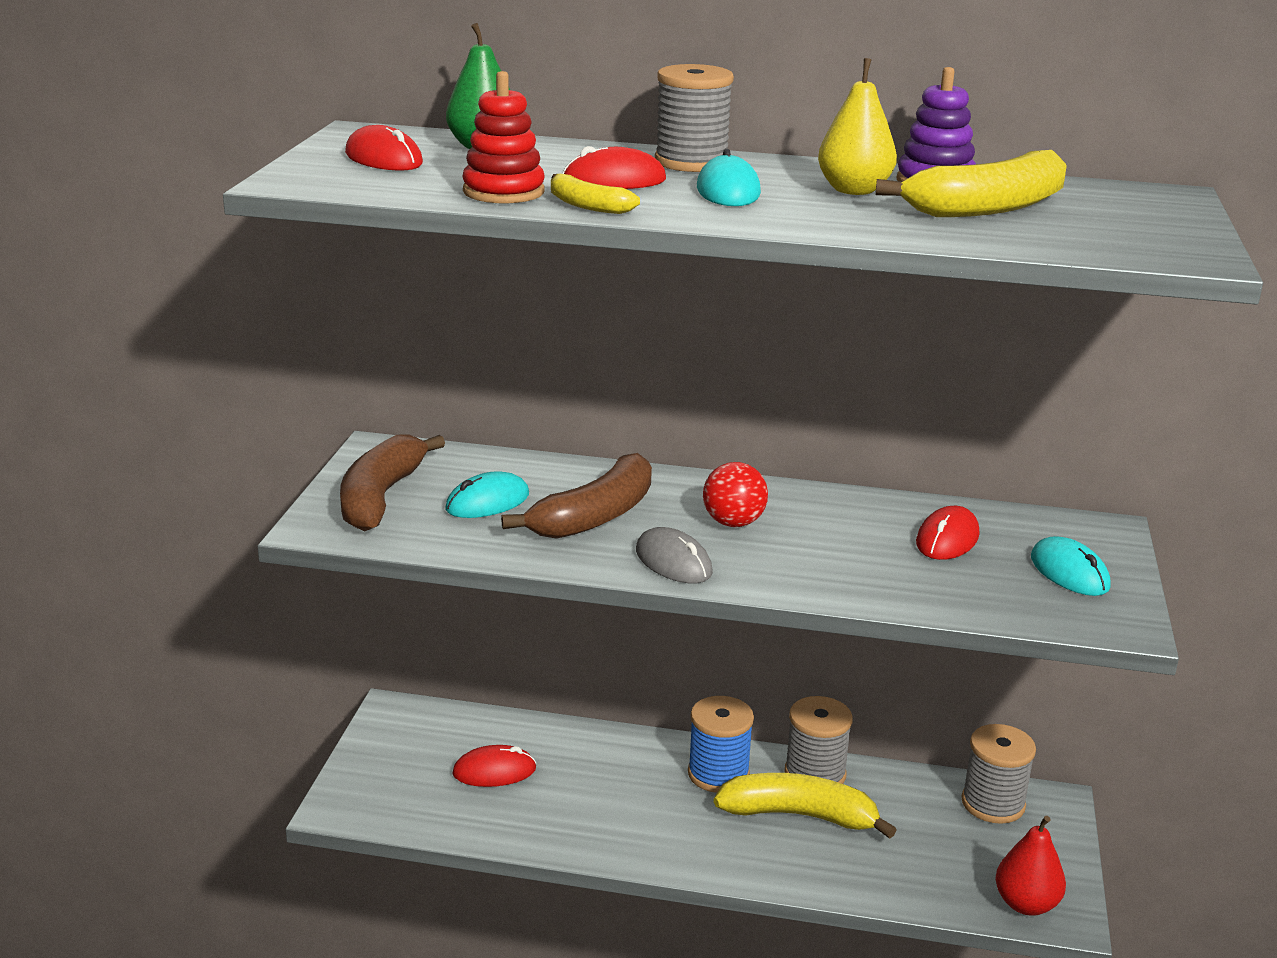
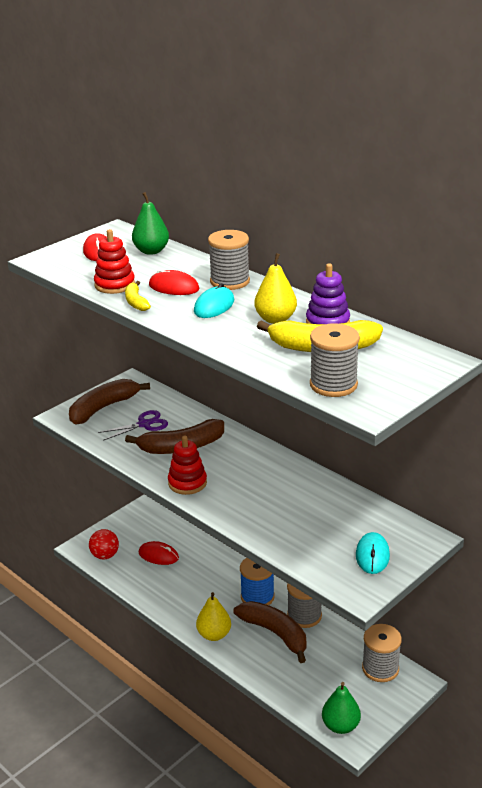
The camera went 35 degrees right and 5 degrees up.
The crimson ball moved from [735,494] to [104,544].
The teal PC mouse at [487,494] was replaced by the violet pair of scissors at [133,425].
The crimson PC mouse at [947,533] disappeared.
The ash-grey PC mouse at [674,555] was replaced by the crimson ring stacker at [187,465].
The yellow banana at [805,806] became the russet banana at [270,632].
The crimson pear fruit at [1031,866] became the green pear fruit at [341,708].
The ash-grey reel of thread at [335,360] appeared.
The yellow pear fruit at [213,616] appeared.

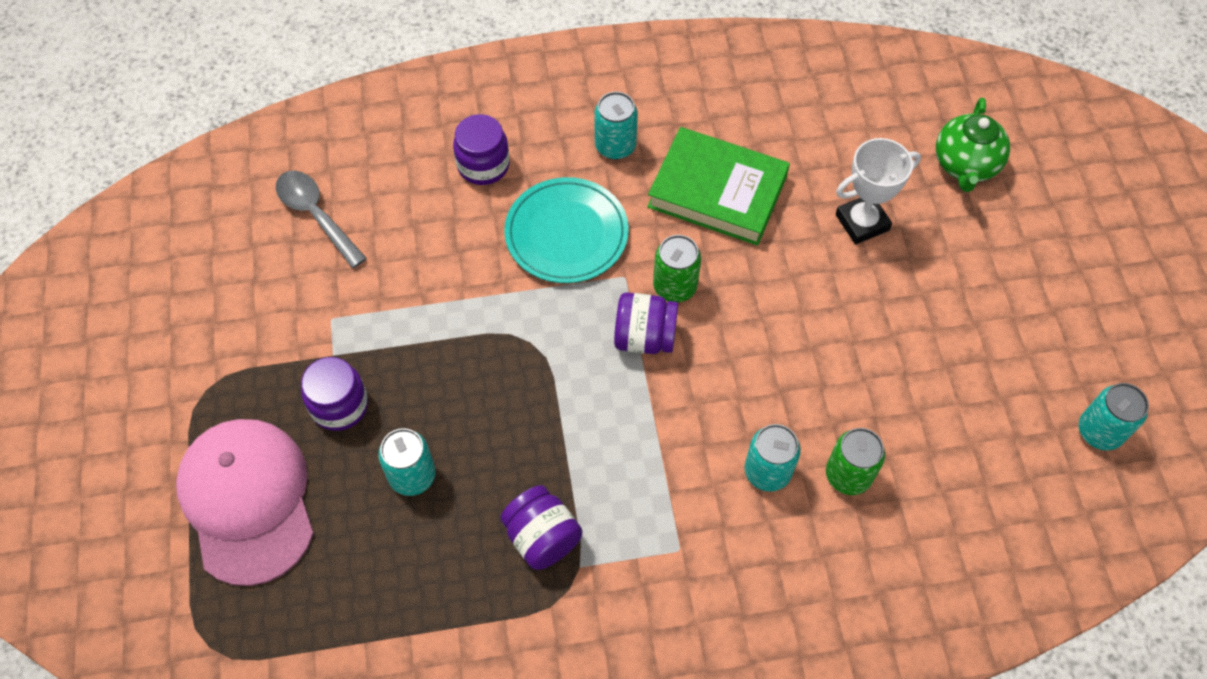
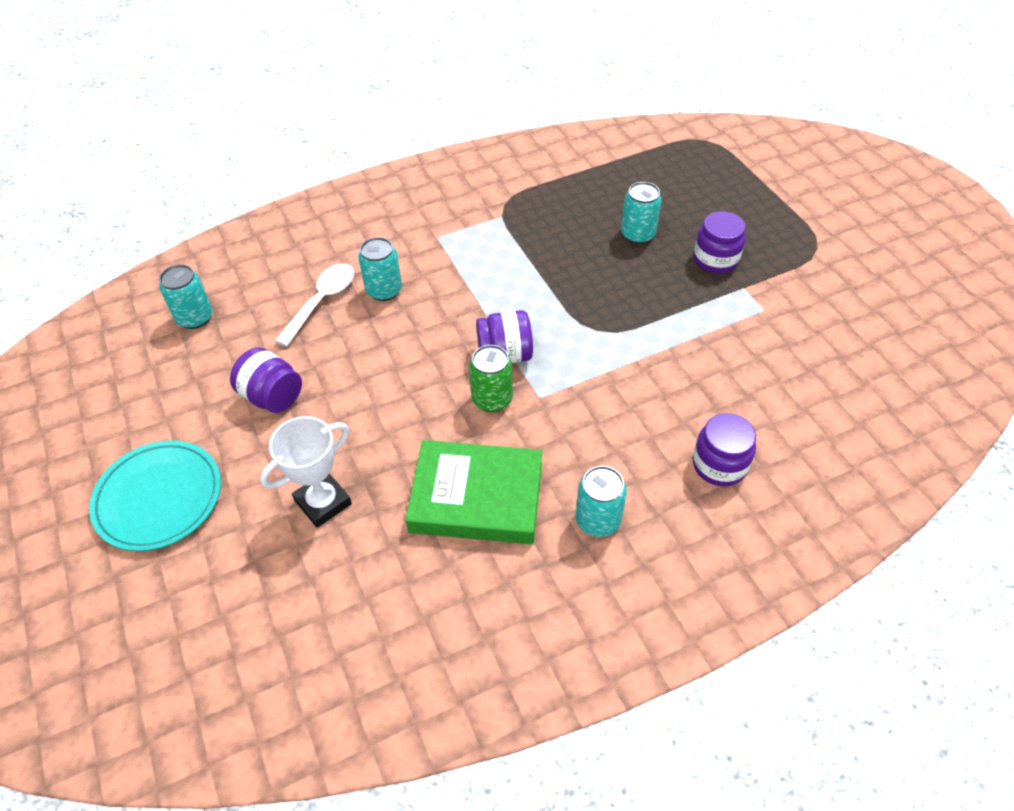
The camera went 165 degrees right and 10 degrees down.
The green china teapot at [973,145] disappeared.
The ash-grey teaspoon at [321,219] disappeared.
The teal flat dish moved from [566,230] to [155,495].
The teal tin moved from [1114,417] to [186,296].
The rose-pink baseball cap at [245,502] disappeared.
The green tin at [855,461] was replaced by the white teaspoon at [314,305].
The violet jam jar moved from [541,527] to [266,380].

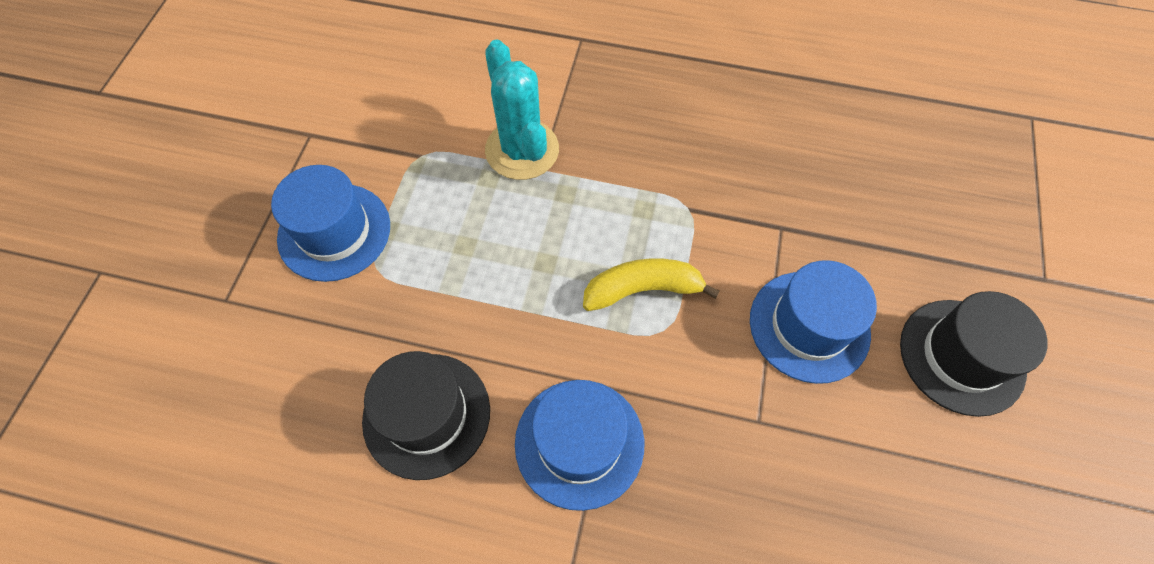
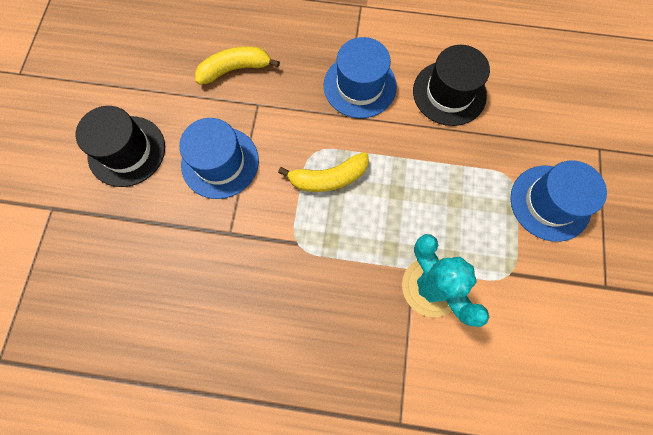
The camera went 175 degrees right and 10 degrees up.
The yellow banana at [237,65] appeared.

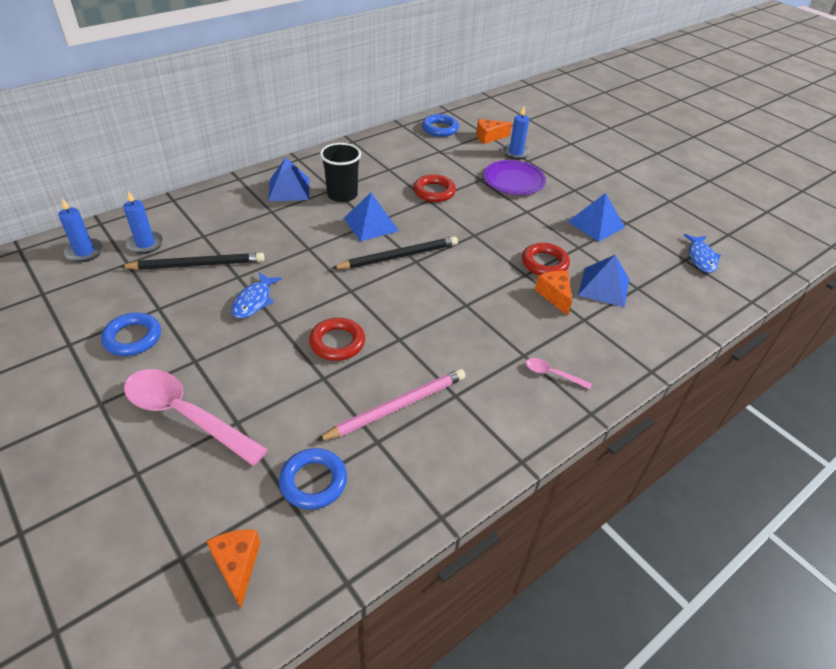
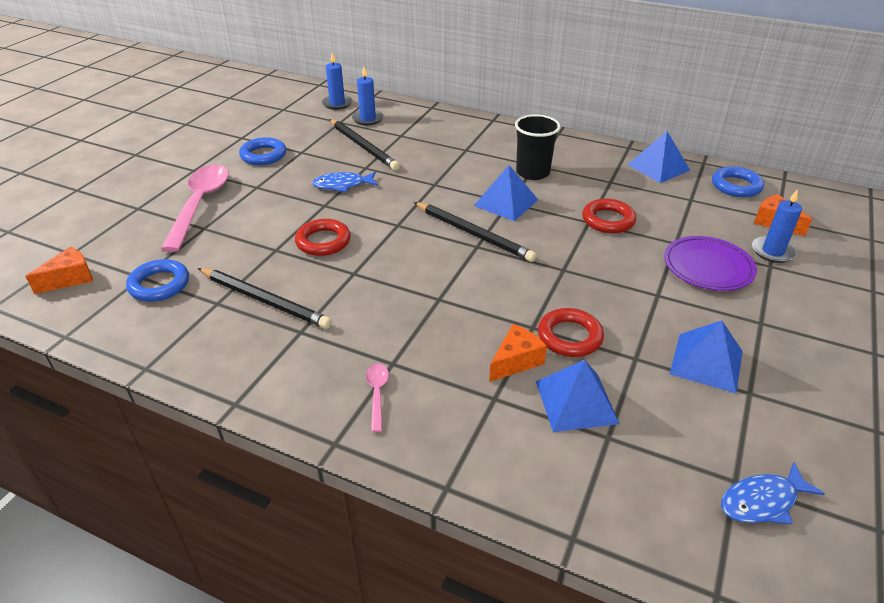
The camera went 65 degrees right and 5 degrees down.
The cobalt solid pyramid moved from [288,179] to [658,157].
The rose-pink pencil at [391,405] became the ebony pencil at [265,298].

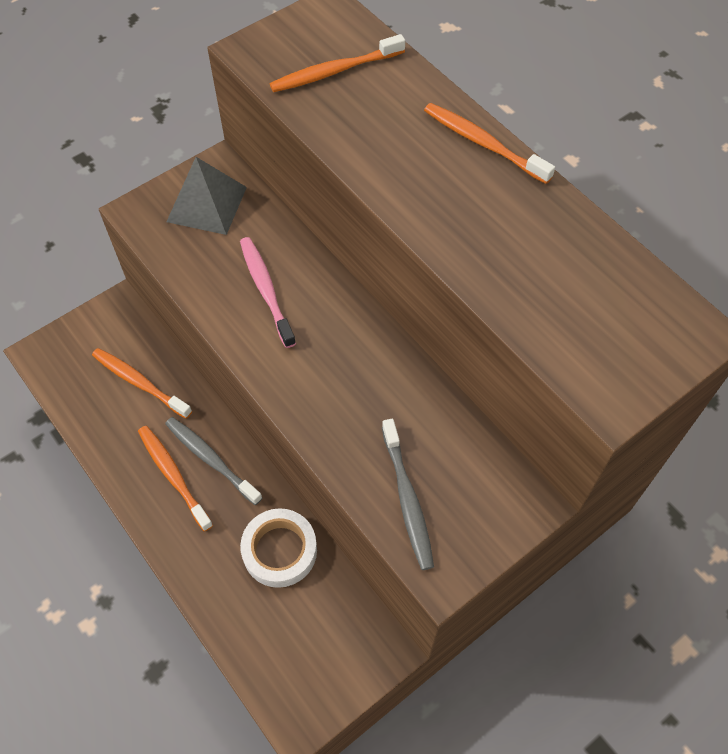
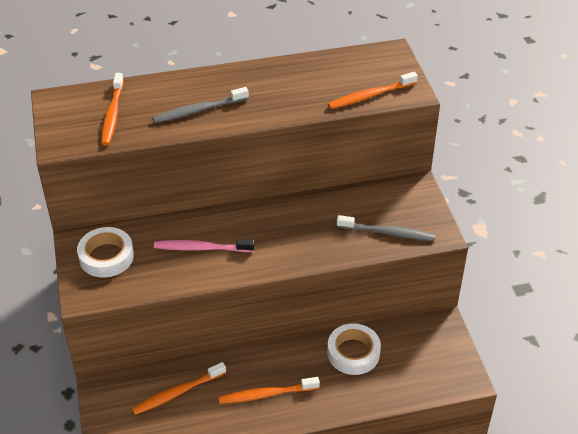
The camera went 65 degrees left and 15 degrees down.
The orange-coloured tooth brush moved from [489,143] to [373,90].
The ash-grey solid pyramid at [206,196] was replaced by the white tape at [105,252].
The ash-grey tooth brush moved from [213,461] to [201,105].

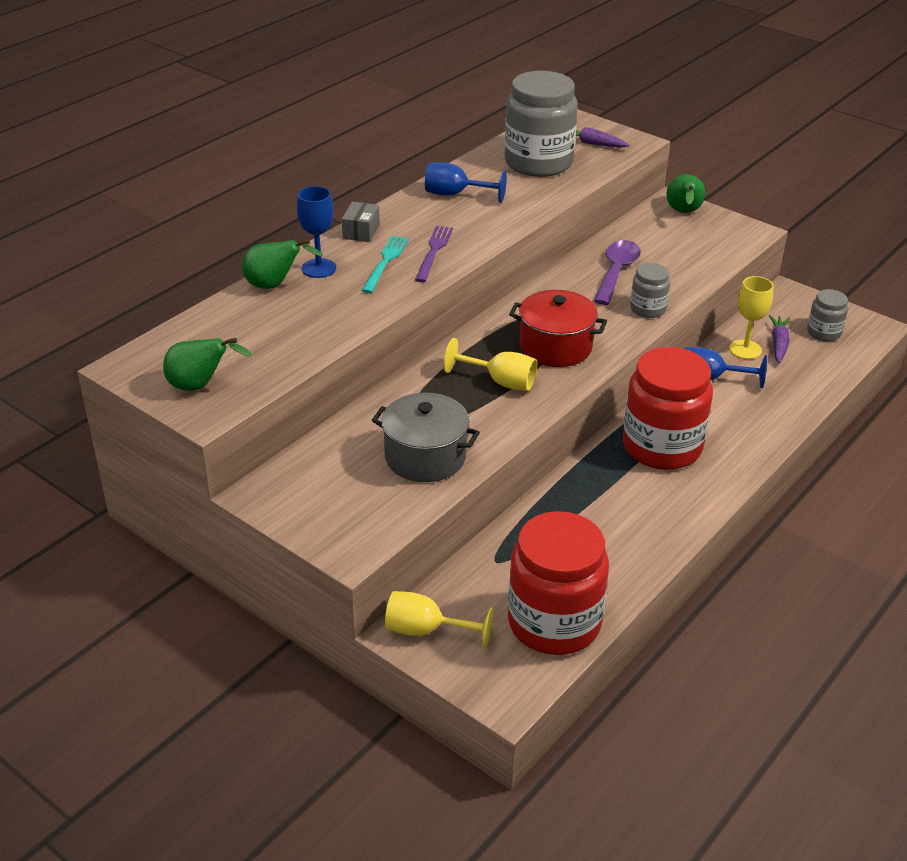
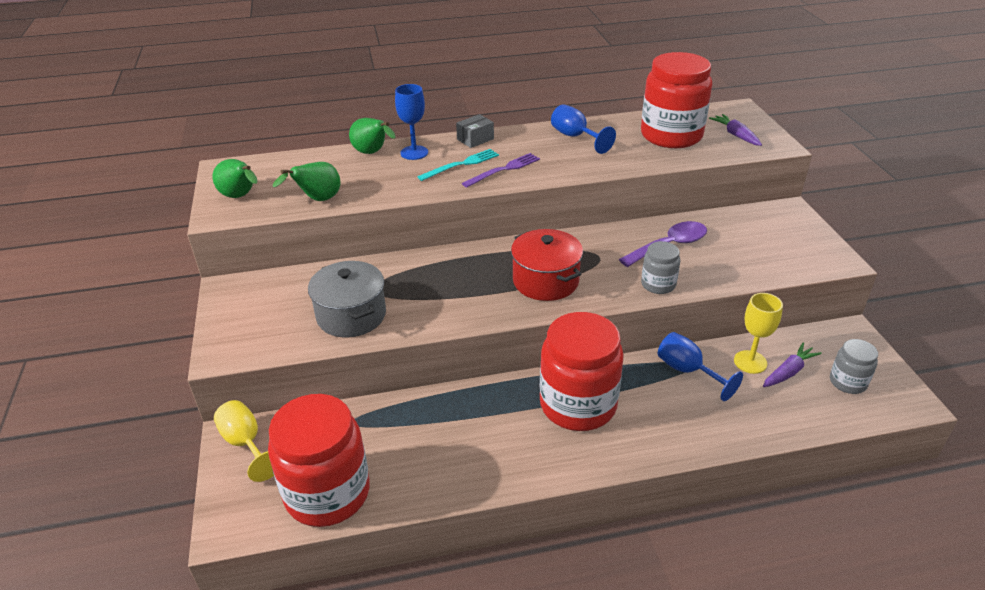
The camera went 40 degrees right and 0 degrees up.
The ash-grey jam jar at [541,124] became the crimson jam jar at [676,100].
The green pear fruit moved from [685,193] to [306,181].
The yellow goblet at [490,364] disappeared.

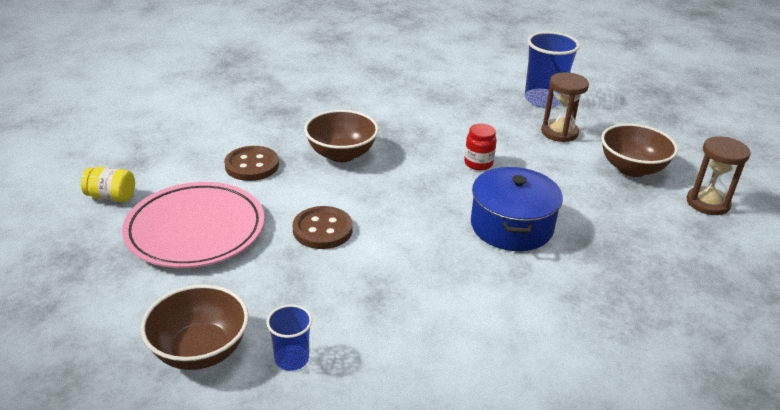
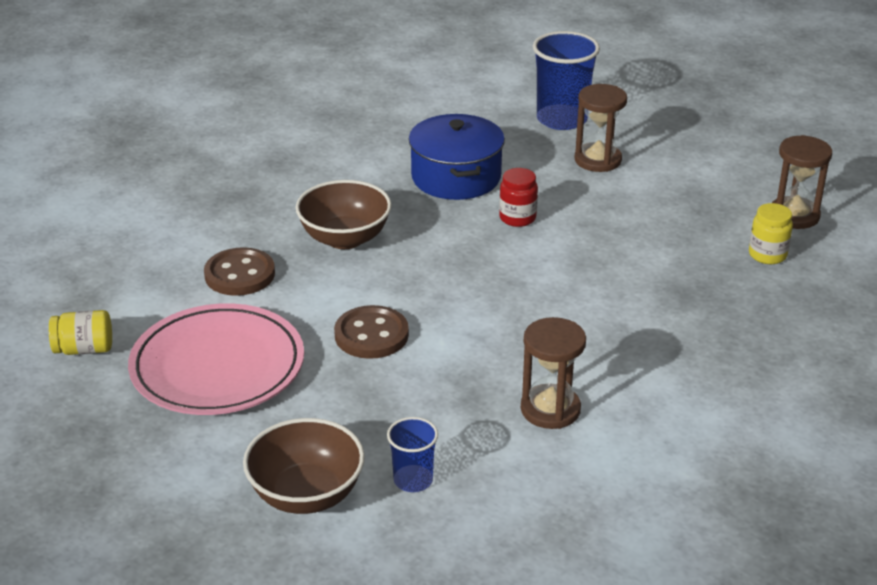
The camera went 15 degrees left and 0 degrees up.
The russet serving bowl at [639,150] disappeared.
The cobalt pot moved from [517,209] to [457,157].
The yellow jam jar at [771,233] appeared.
The russet hourglass at [553,373] appeared.

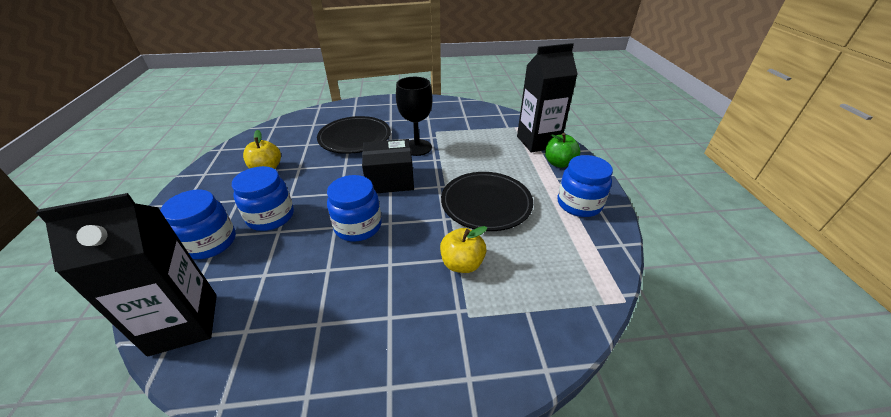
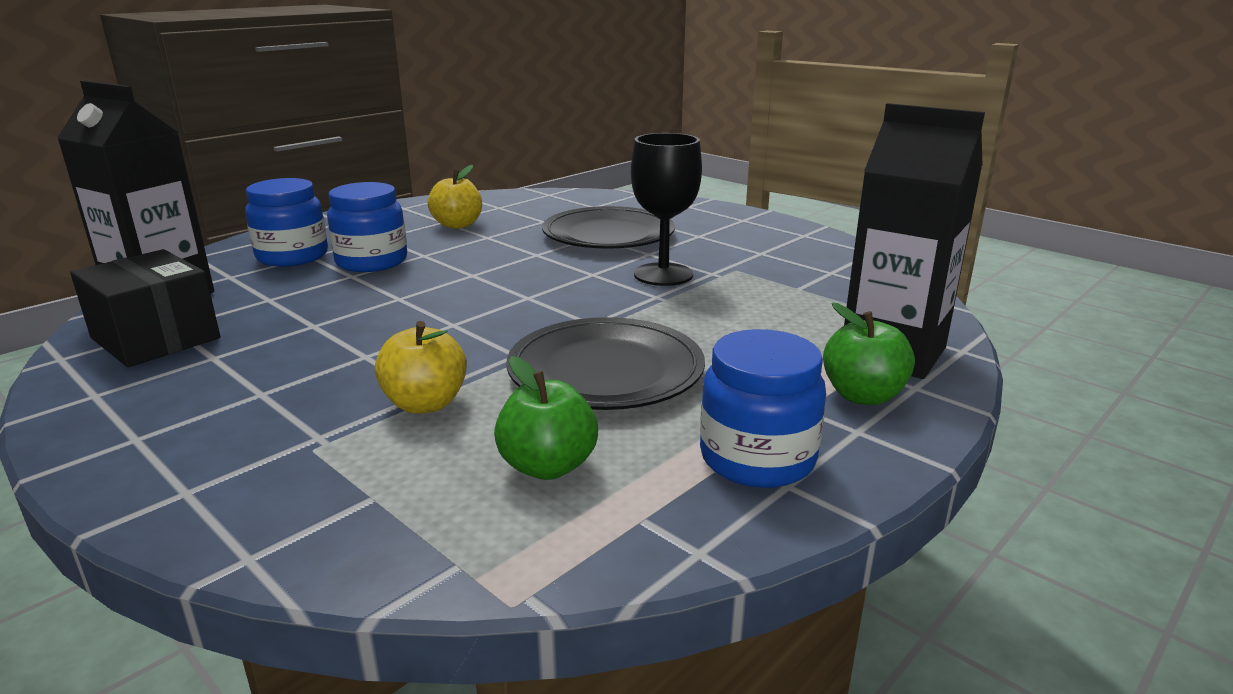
The camera went 50 degrees right and 15 degrees down.
The ebony parcel moved from [388,166] to [145,308].
The cobalt jam jar at [354,208] disappeared.
The green apple fruit at [546,418] appeared.

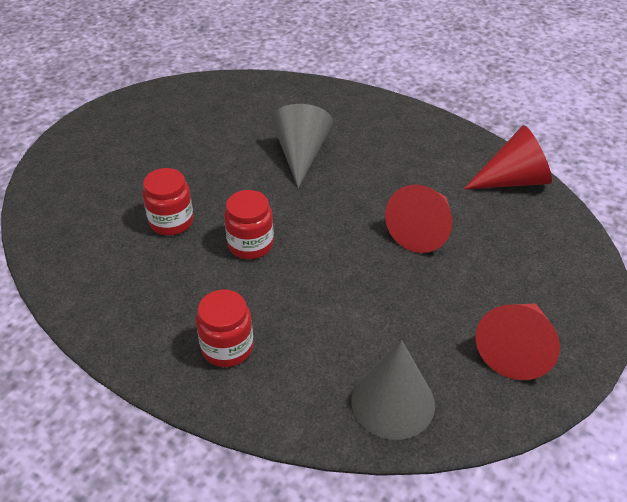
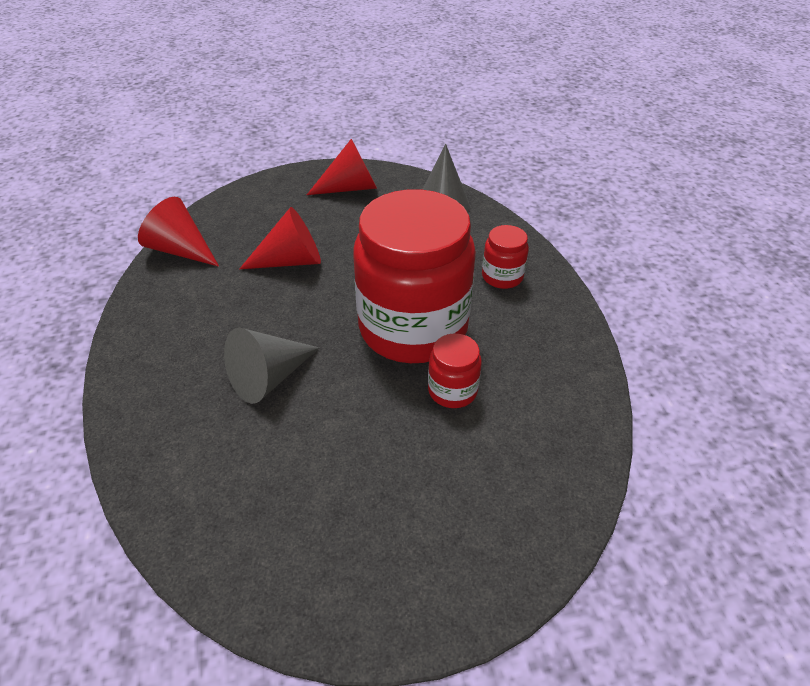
The camera went 135 degrees left and 0 degrees up.
The crimson jam jar at [249,224] changed to 2.40 times the size.

